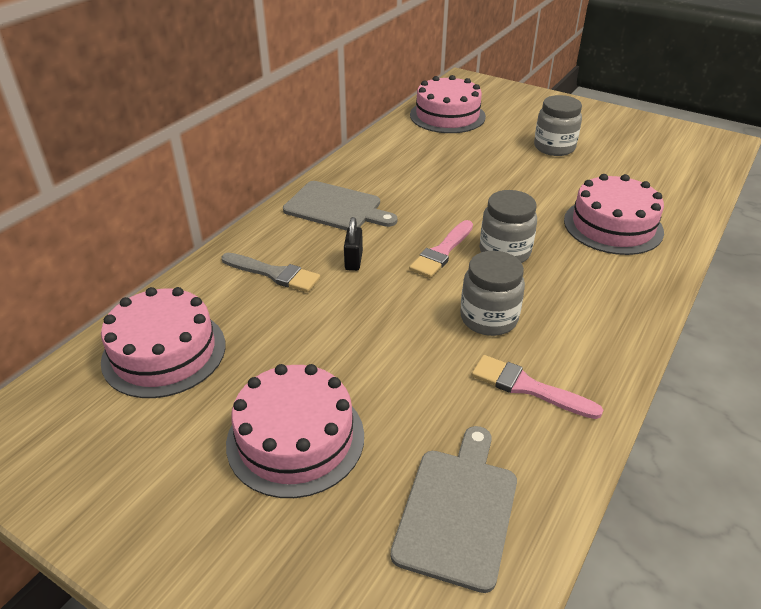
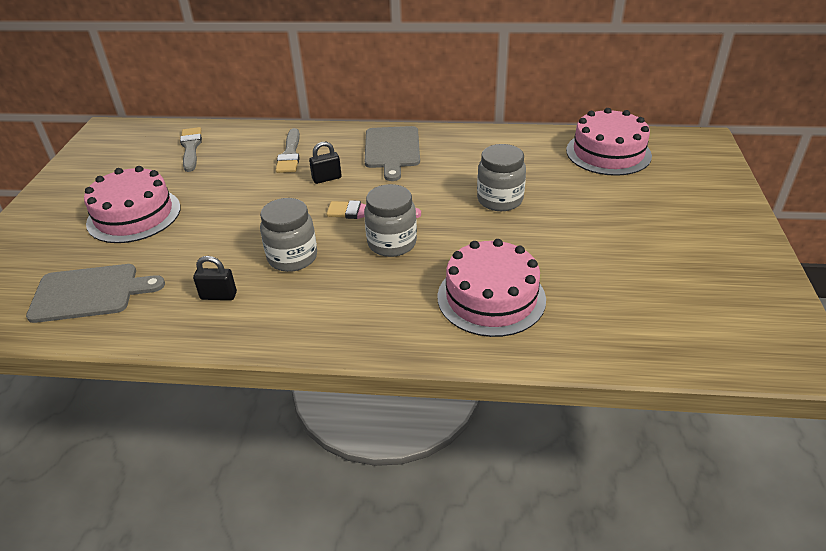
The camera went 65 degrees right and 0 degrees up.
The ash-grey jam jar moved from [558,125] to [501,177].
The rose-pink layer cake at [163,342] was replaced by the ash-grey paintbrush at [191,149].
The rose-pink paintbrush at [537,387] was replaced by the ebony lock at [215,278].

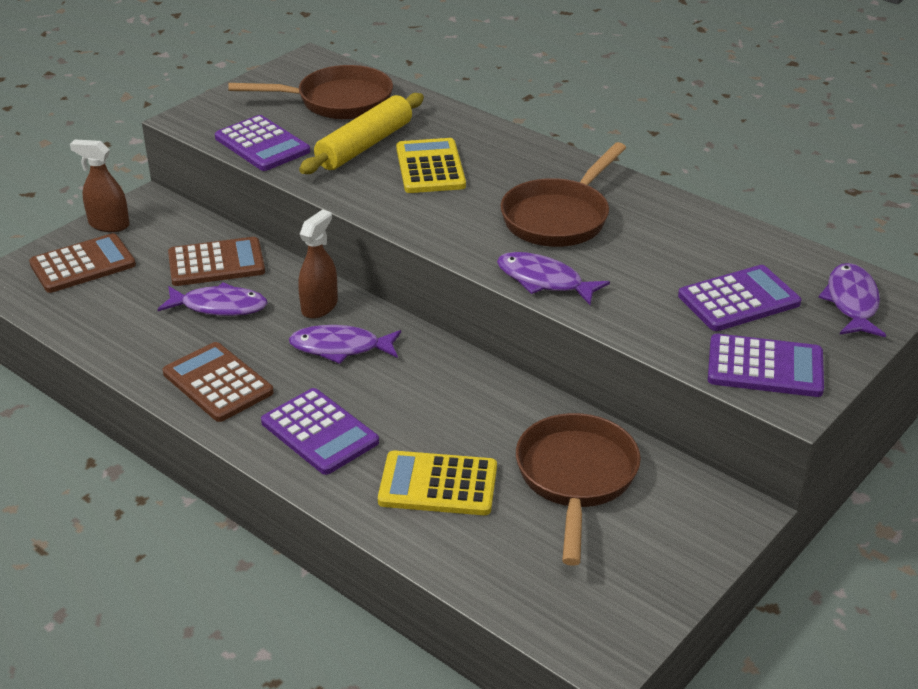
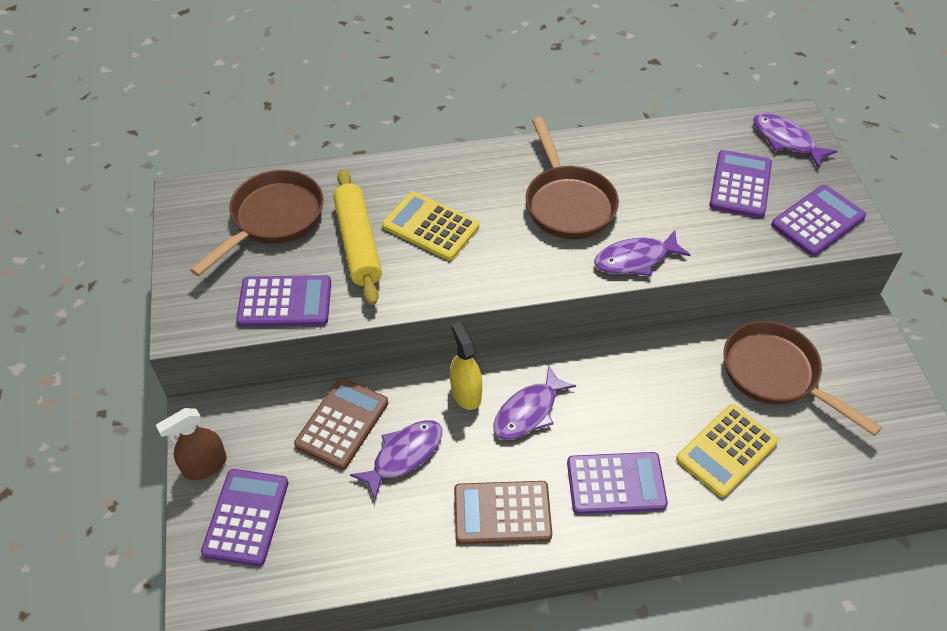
The camera went 50 degrees left and 15 degrees up.
The russet spray cleaner at [318,264] became the yellow spray cleaner at [466,365].
The russet pocket calculator at [82,263] became the violet pocket calculator at [244,517].

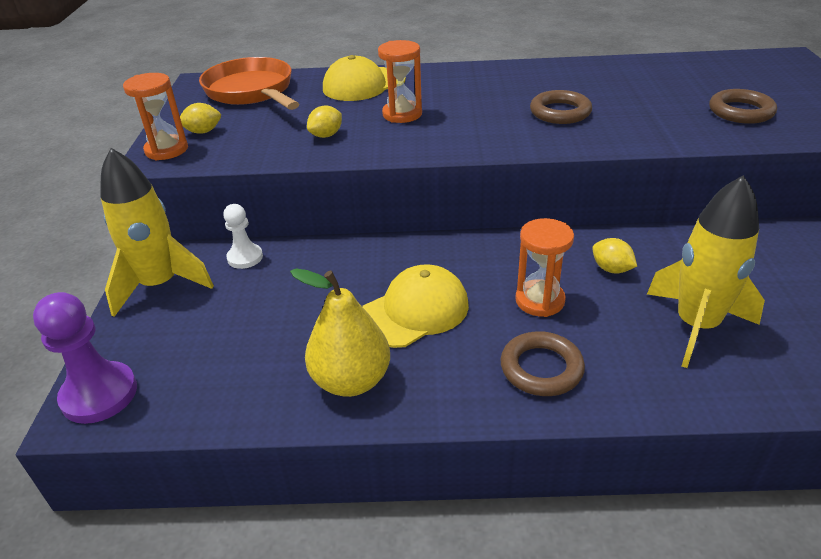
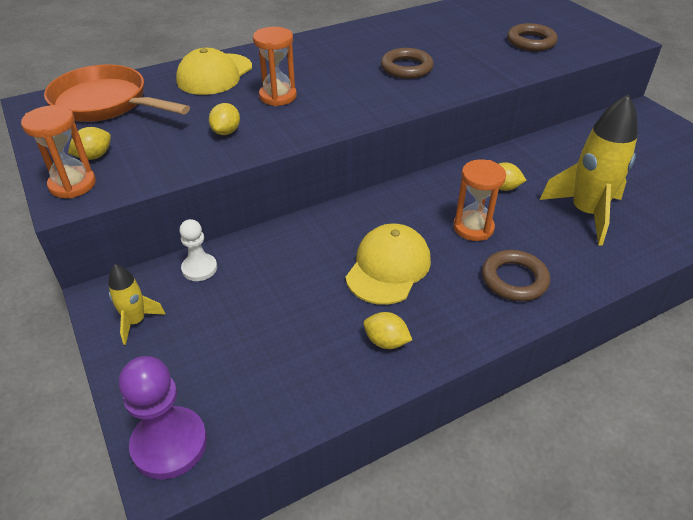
The camera went 30 degrees left and 5 degrees up.
The yellow toy rocket at [157,232] changed to 0.51 times the size.
The yellow pear fruit at [340,333] was replaced by the yellow lemon at [387,330].

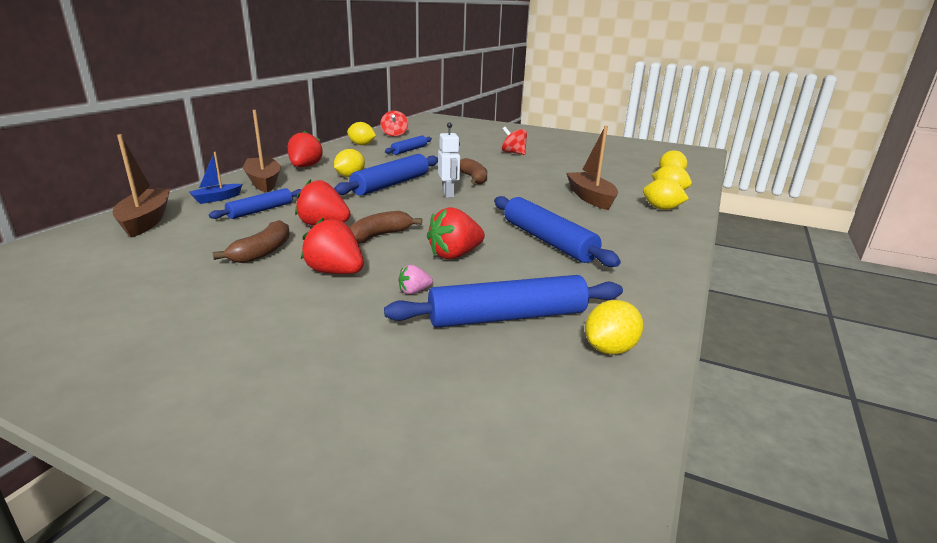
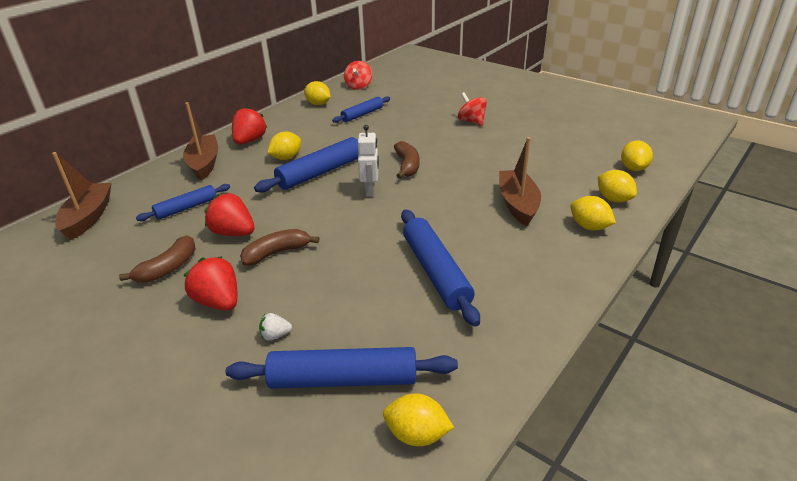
The camera went 15 degrees right and 10 degrees up.
The cobalt toy boat at [215,178] disappeared.
The crimson berry at [456,233] disappeared.
The rose-pink berry at [416,279] became the white berry at [275,326].
The yellow lemon at [614,327] turned 45 degrees clockwise.

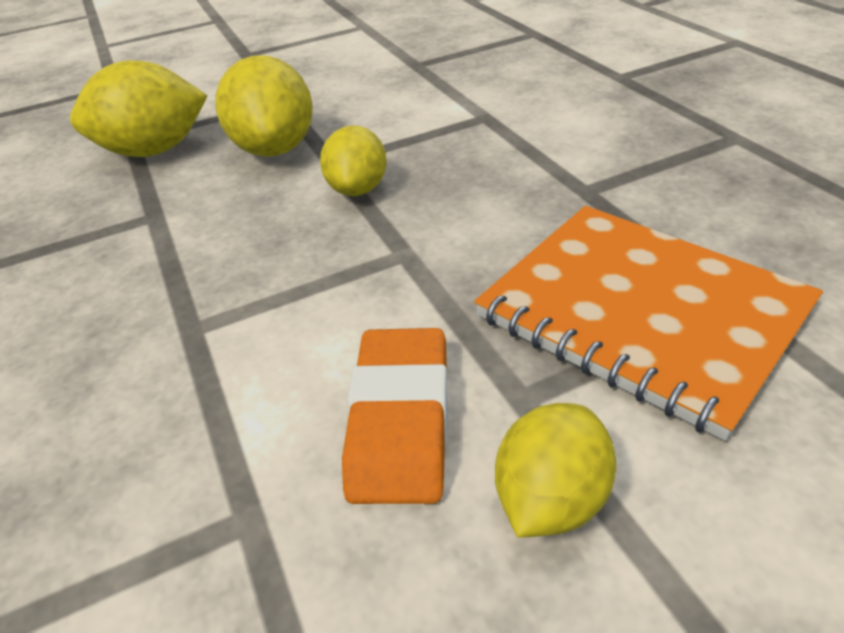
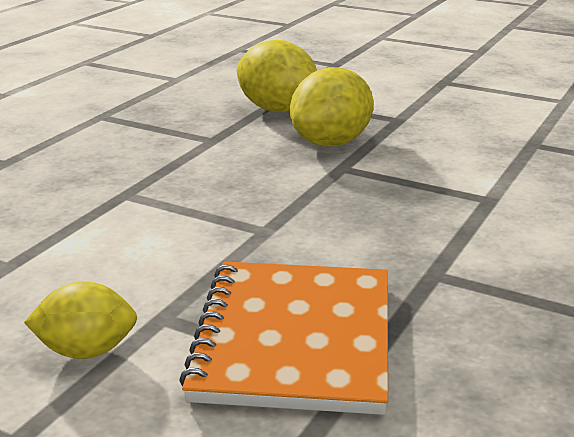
The camera went 50 degrees right and 15 degrees down.
The yellow lemon at [353,160] disappeared.
The orange-coloured eraser at [395,416] disappeared.

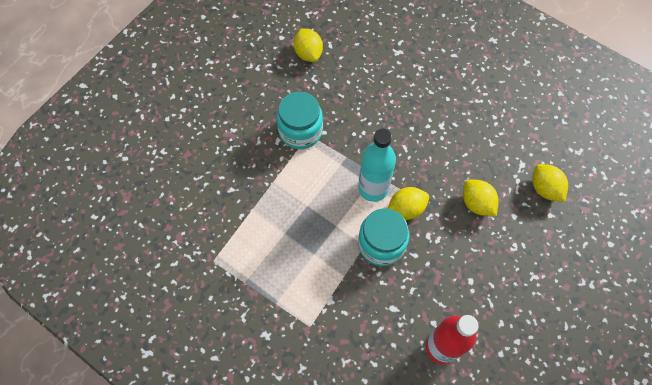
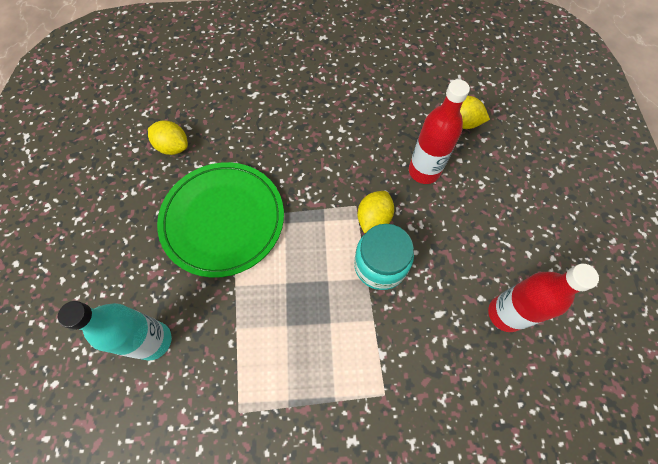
The camera went 40 degrees left and 0 degrees up.
The teal jam jar at [300,120] was replaced by the green flat dish at [220,220].
The teal flask moved from [377,165] to [115,331].
The yellow lemon at [481,198] was replaced by the crimson flask at [439,131].

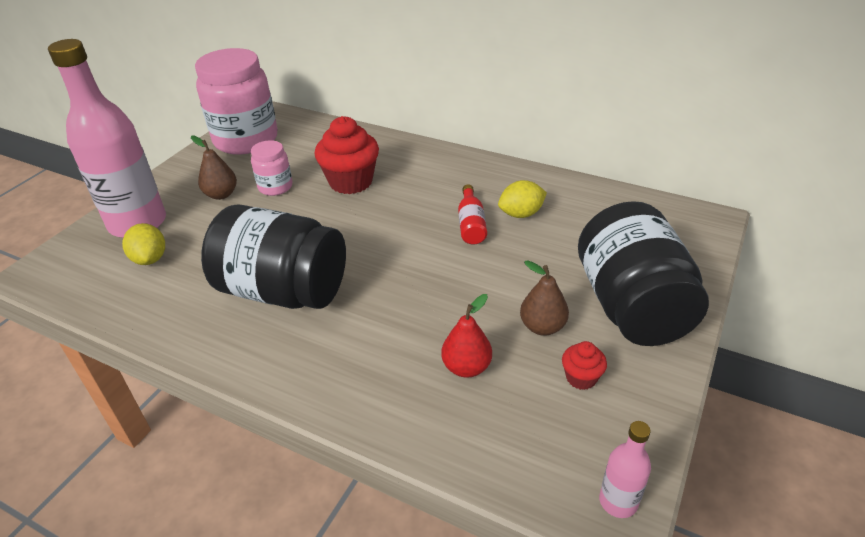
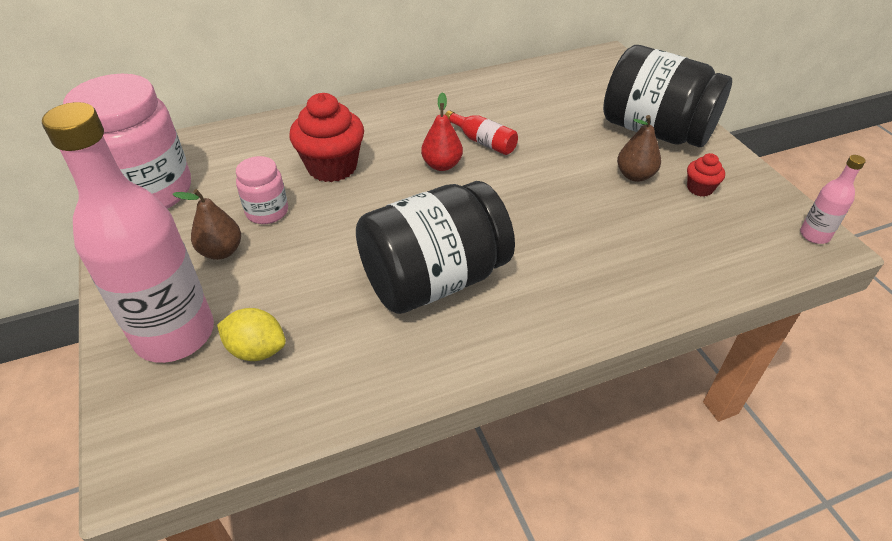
The camera went 50 degrees left and 5 degrees up.
The yellow lemon at [522,199] disappeared.
The crimson pear fruit moved from [466,336] to [442,131].

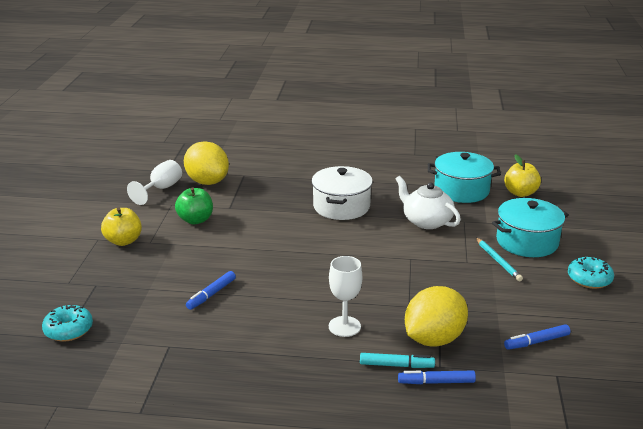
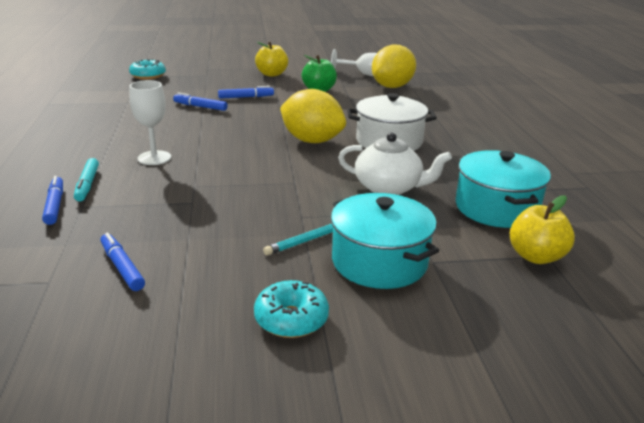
The camera went 75 degrees right and 0 degrees up.
The white china teapot at [428,202] turned 75 degrees clockwise.
The yellow lemon moved from [436,316] to [313,116].
The cobalt marker at [246,92] appeared.

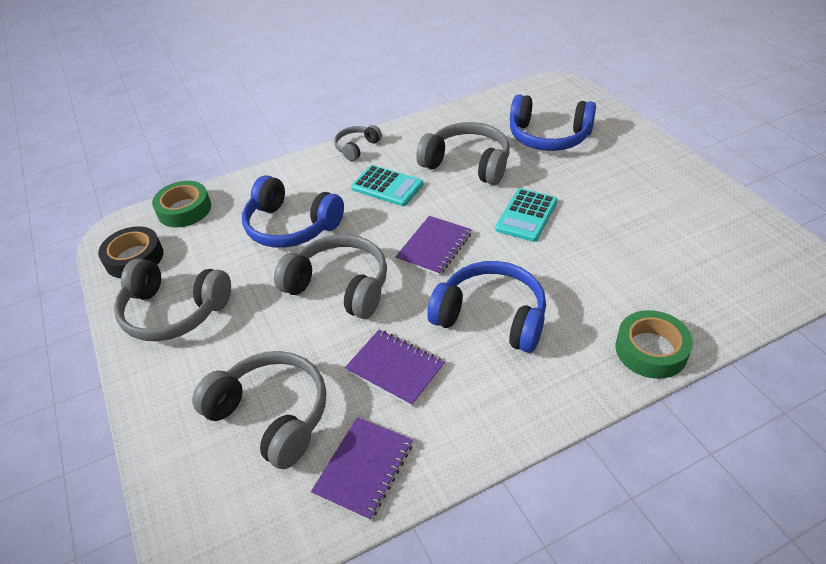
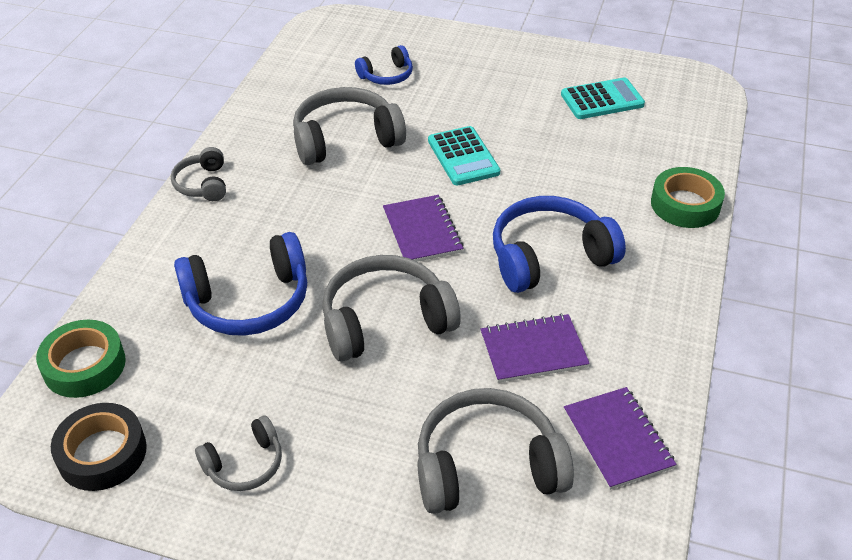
The camera went 50 degrees left and 0 degrees up.
The cobalt over-ear headphones at [553,122] changed to 0.55 times the size.
The teal pocket calculator moved from [387,185] to [603,98].
The ash-grey over-ear headphones at [172,299] changed to 0.55 times the size.

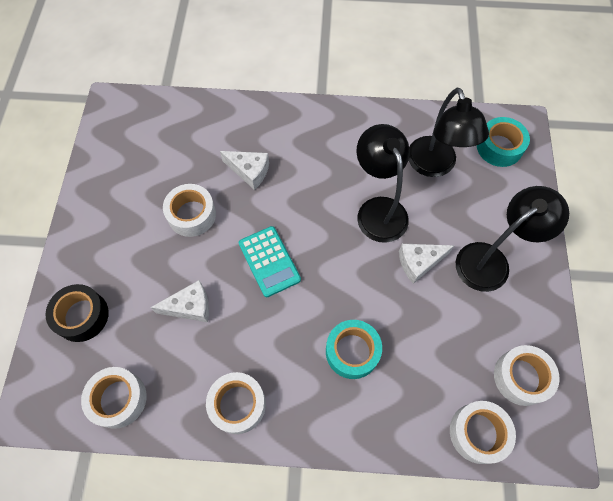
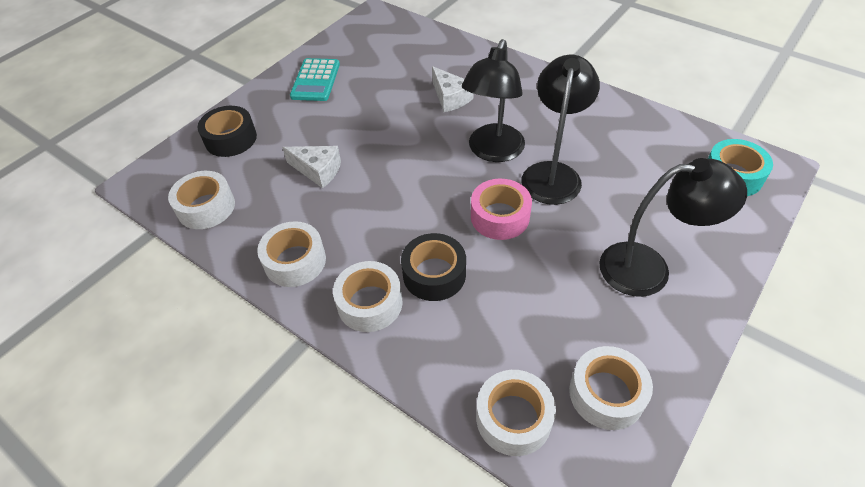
The camera went 35 degrees right and 15 degrees down.
The ebony reading lamp moved from [448,132] to [493,100].
The white tape moved from [189,210] to [368,296].
The teal pocket calculator moved from [270,261] to [315,79].
The white cheese at [427,263] disappeared.
The teal tape at [354,349] became the ebony tape at [433,267].
The rose-pink tape at [501,209] appeared.

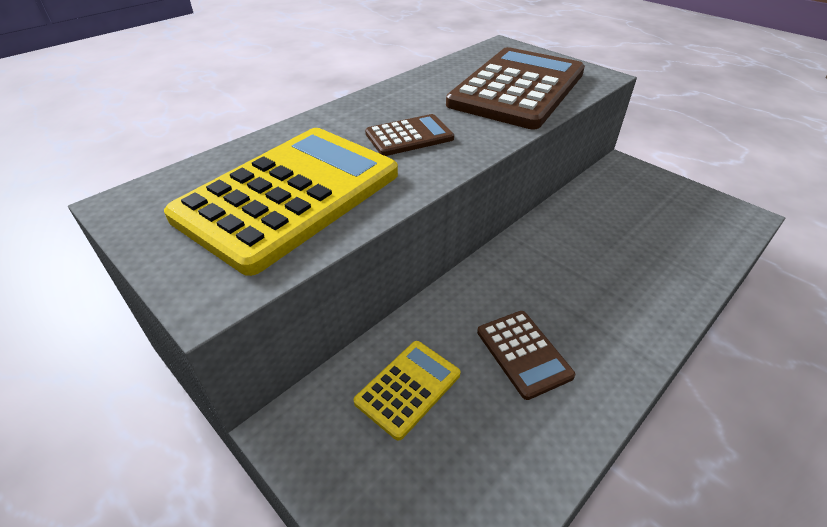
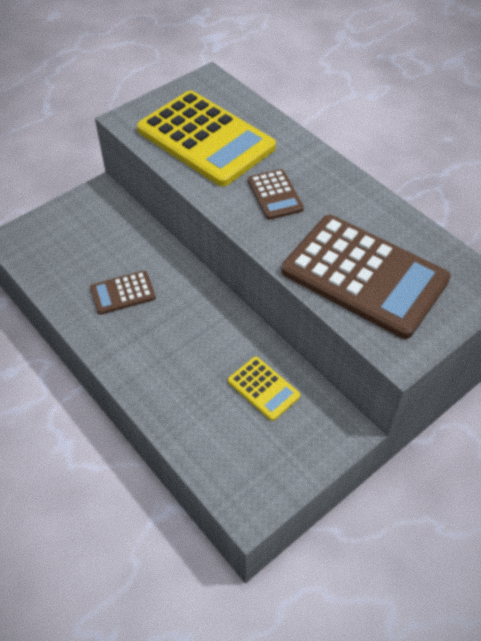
The camera went 95 degrees right and 10 degrees up.
The yellow pocket calculator moved from [407,391] to [264,389].

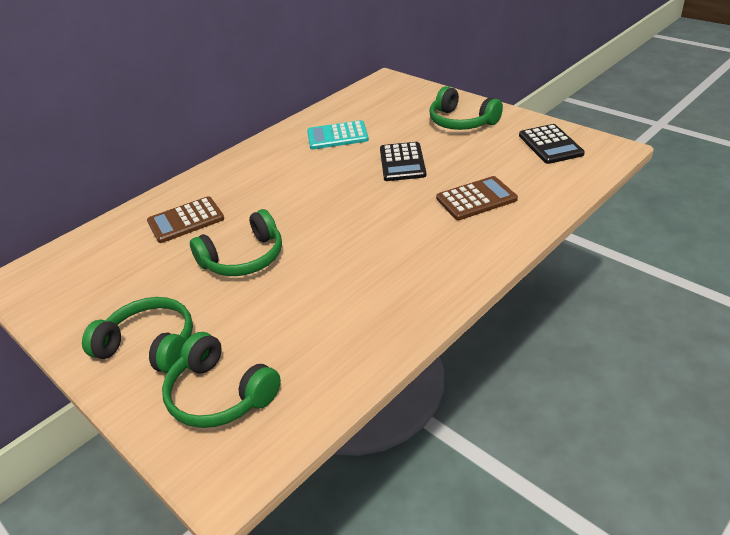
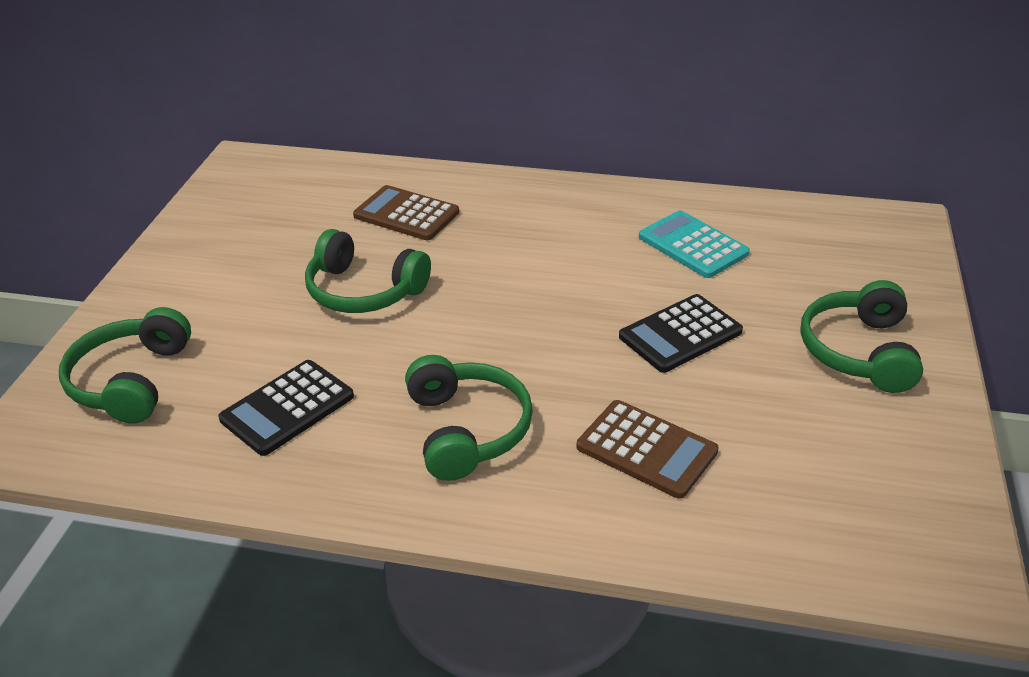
The camera went 55 degrees right and 0 degrees up.
The ebony pocket calculator moved from [552,144] to [286,408].
The green over-ear headphones moved from [137,335] to [469,418].

